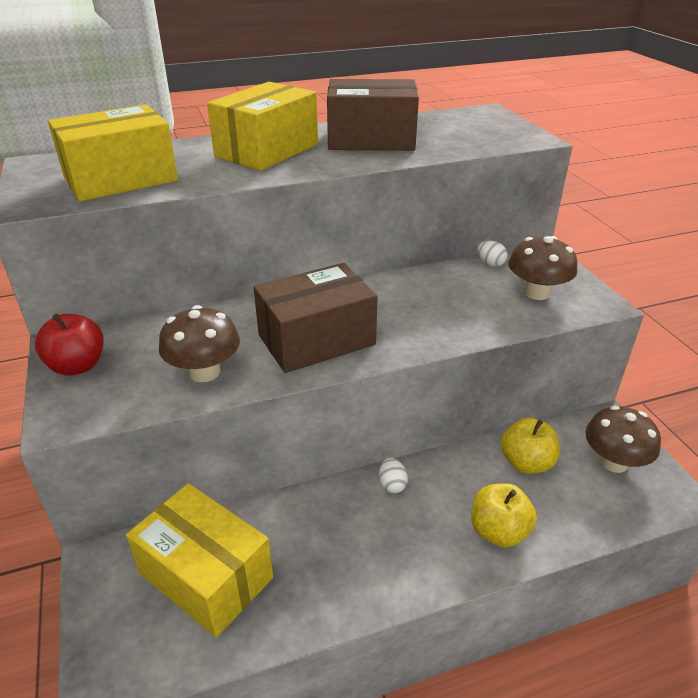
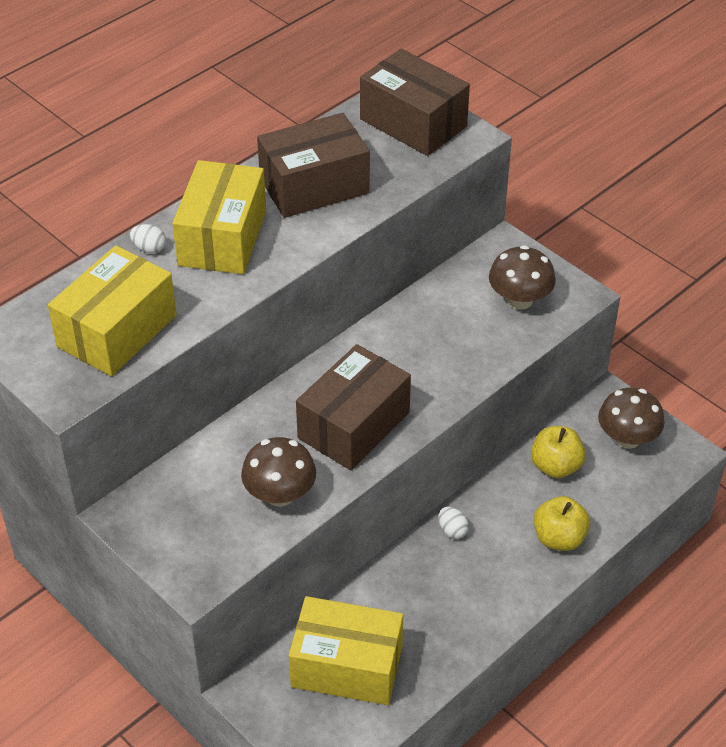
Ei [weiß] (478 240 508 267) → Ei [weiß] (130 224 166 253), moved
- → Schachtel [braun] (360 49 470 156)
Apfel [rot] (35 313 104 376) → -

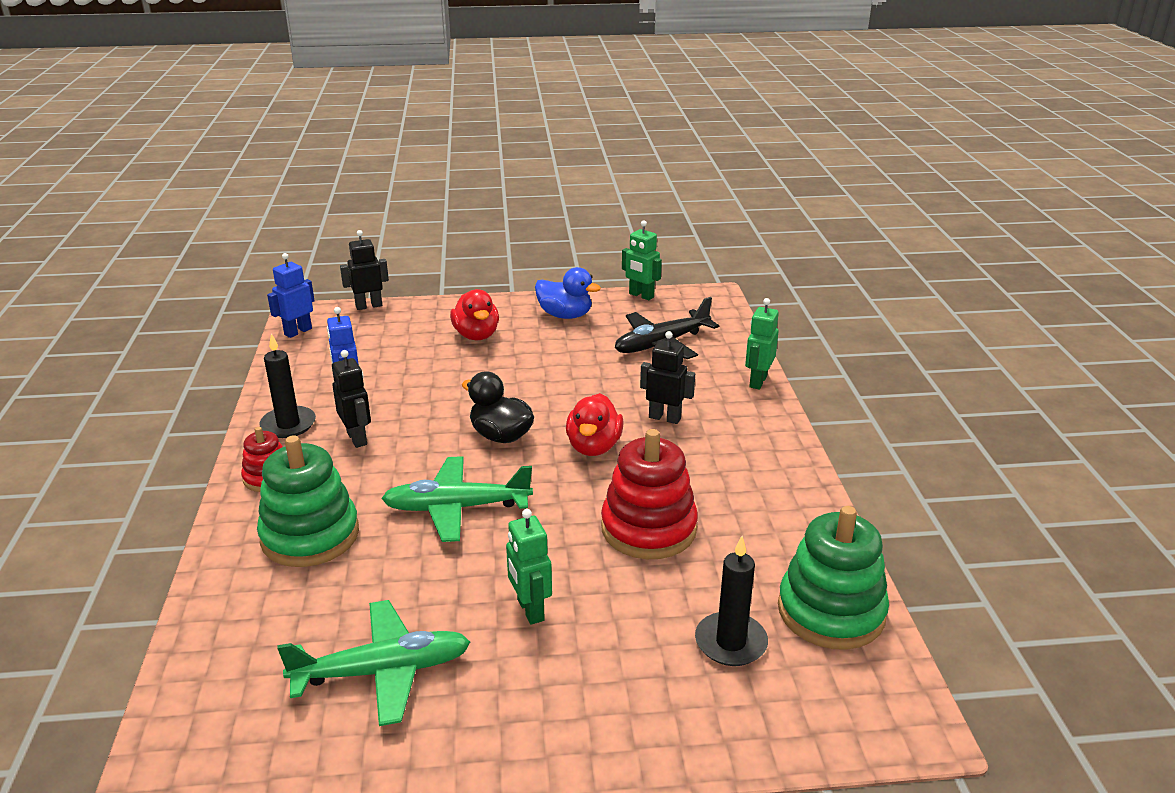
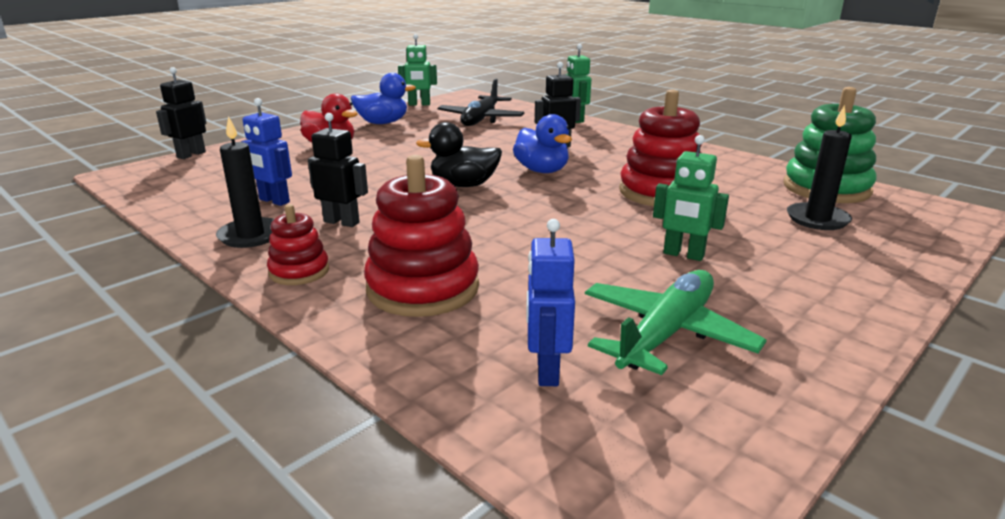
Stapelspielzeug [grün] (257 435 359 567) → Stapelspielzeug [rot] (364 155 479 317)
Ente [rot] (566 393 624 456) → Ente [blau] (513 114 572 173)
Roboter [blau] (267 253 315 338) → Roboter [blau] (527 219 575 386), moved
Flugzeug [grün] (381 456 533 542) → -

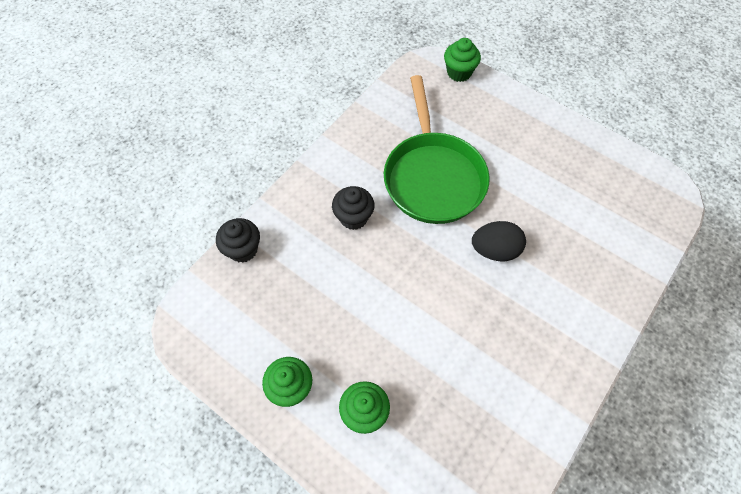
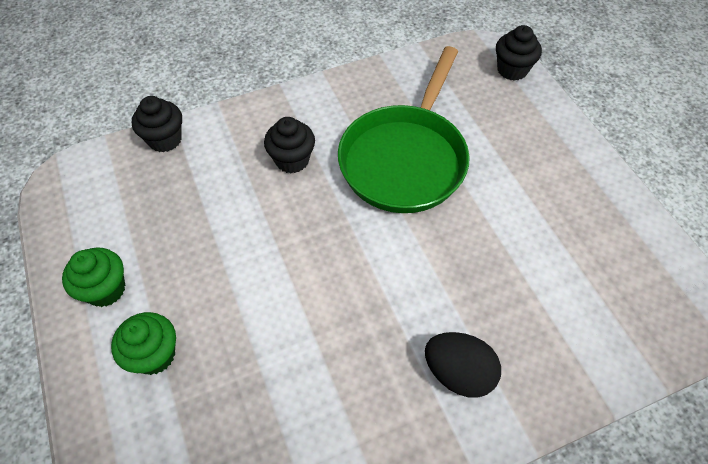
Ei [schwarz] (472 221 526 261) → Ei [schwarz] (425 332 501 398), moved
Muffin [grün] (444 38 481 82) → Muffin [schwarz] (496 25 542 81)

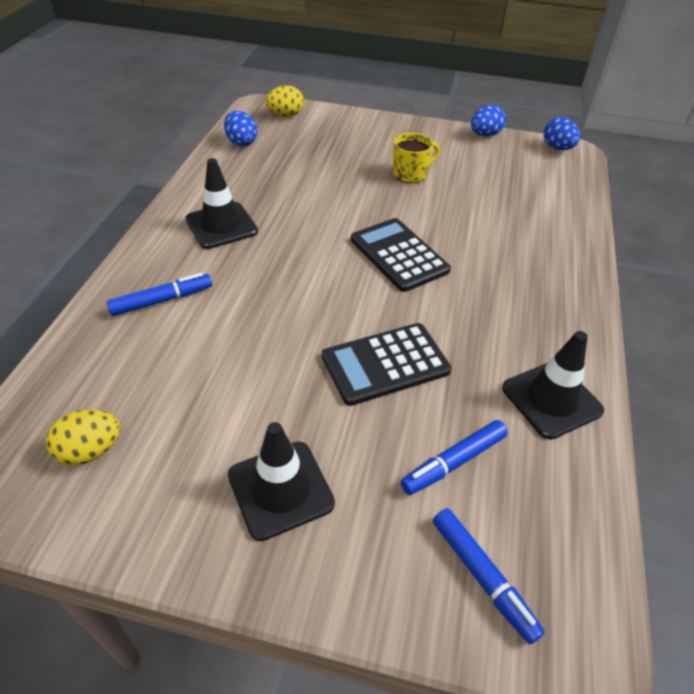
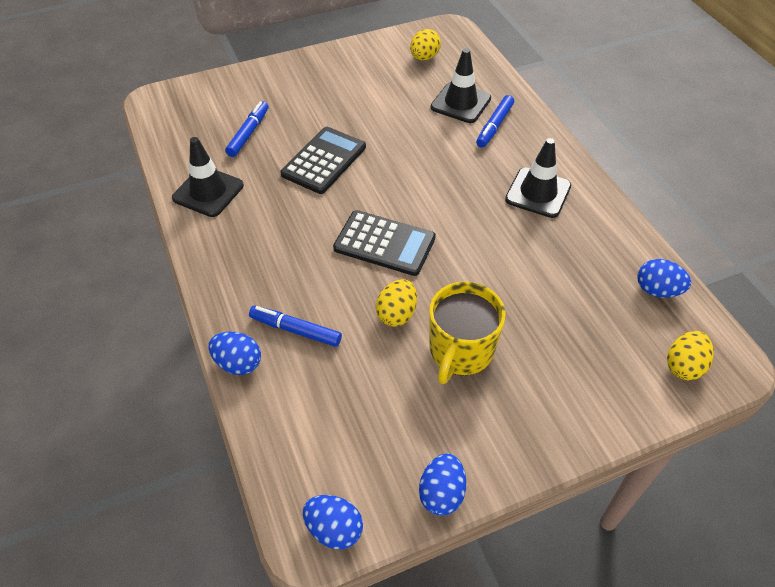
- → Ei [blau] (208 332 261 375)
Filzstift [blau] (433 508 545 644) → Filzstift [blau] (249 306 342 347), moved
- → Ei [gelb] (376 279 417 327)
Tasse [gelb] (393 133 440 183) → Tasse [gelb] (429 282 506 384), x1.50
Leitkegel [schwarz] (228 422 335 541) → Leitkegel [schwarz] (431 48 491 123), moved

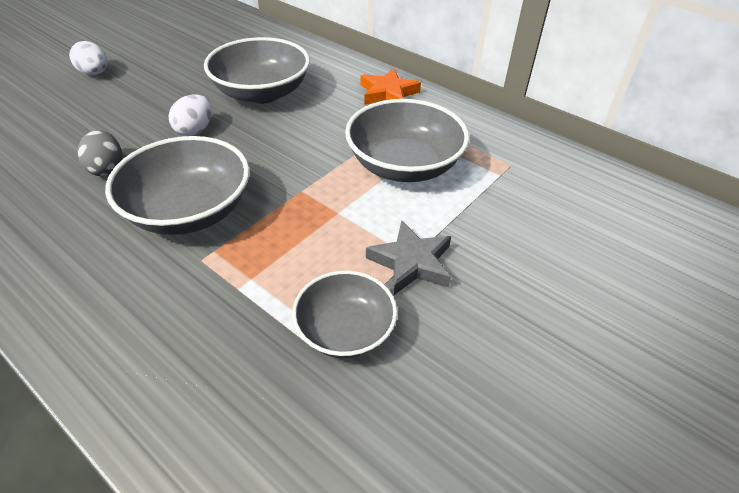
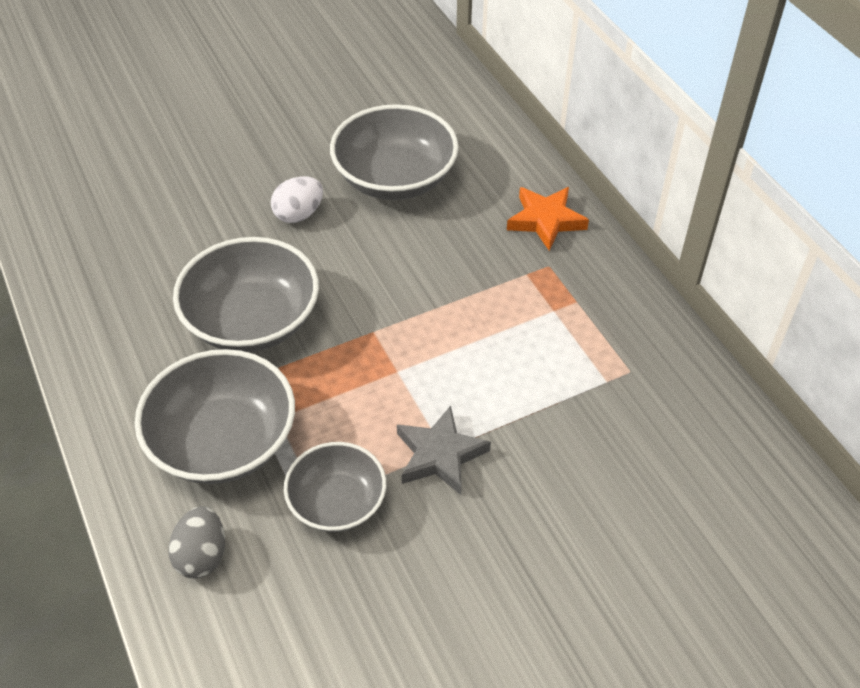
Schüssel [grau] (345 99 469 182) → Schüssel [grau] (135 349 295 484), moved
Ei [grau] (77 130 122 176) → Ei [grau] (168 506 225 579), moved
Ei [weiß] (69 41 107 75) → -

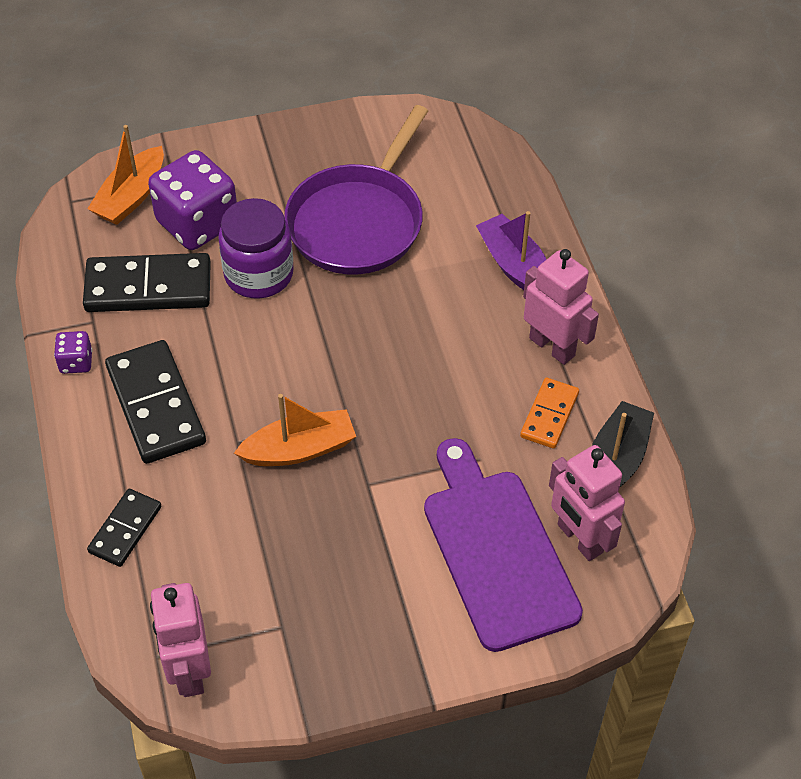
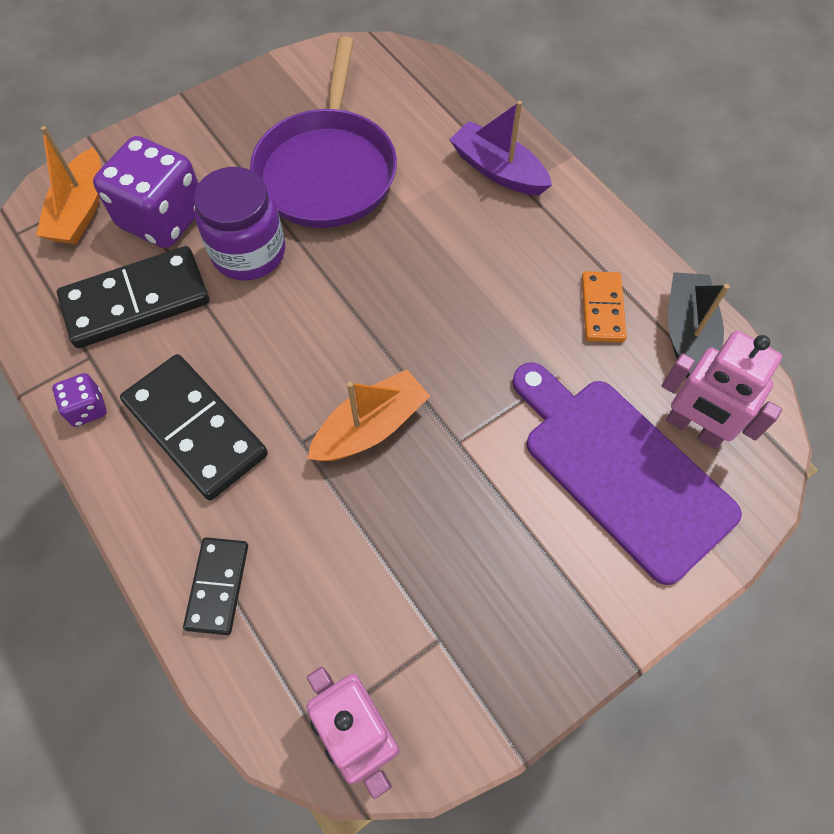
Roboter [rosa] (523 249 599 365) → -

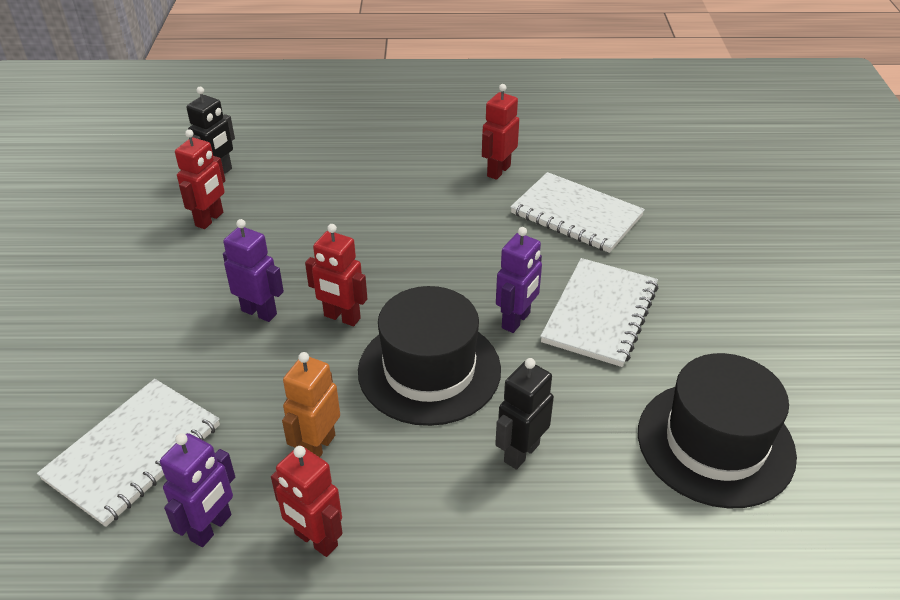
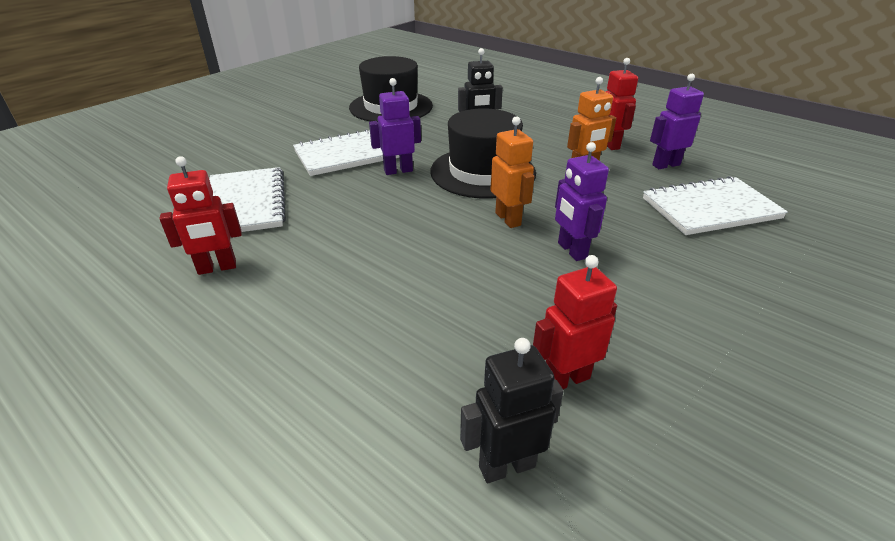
Roboter [rot] (305 224 367 326) → Roboter [orange] (490 116 534 228)

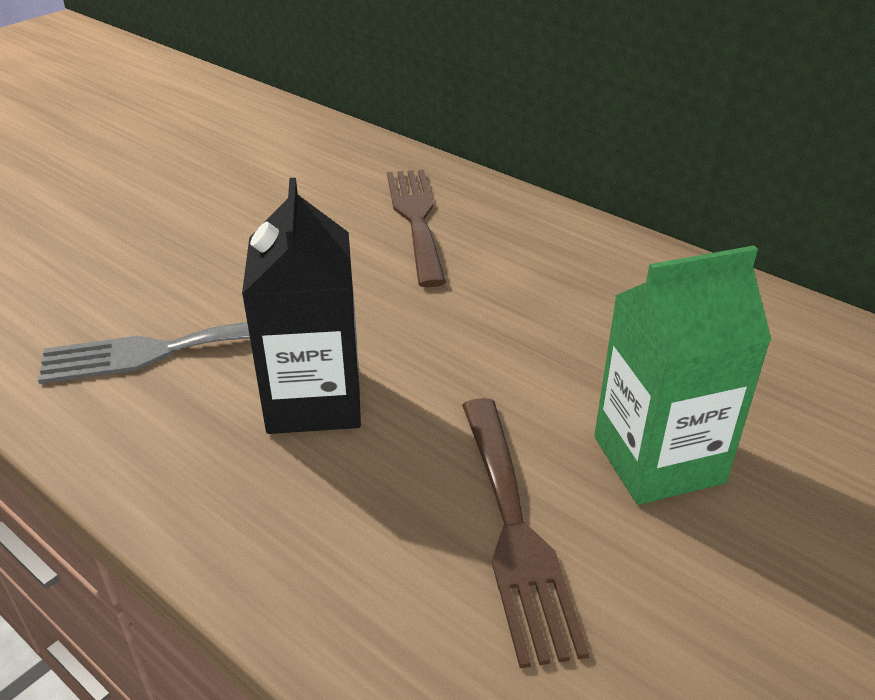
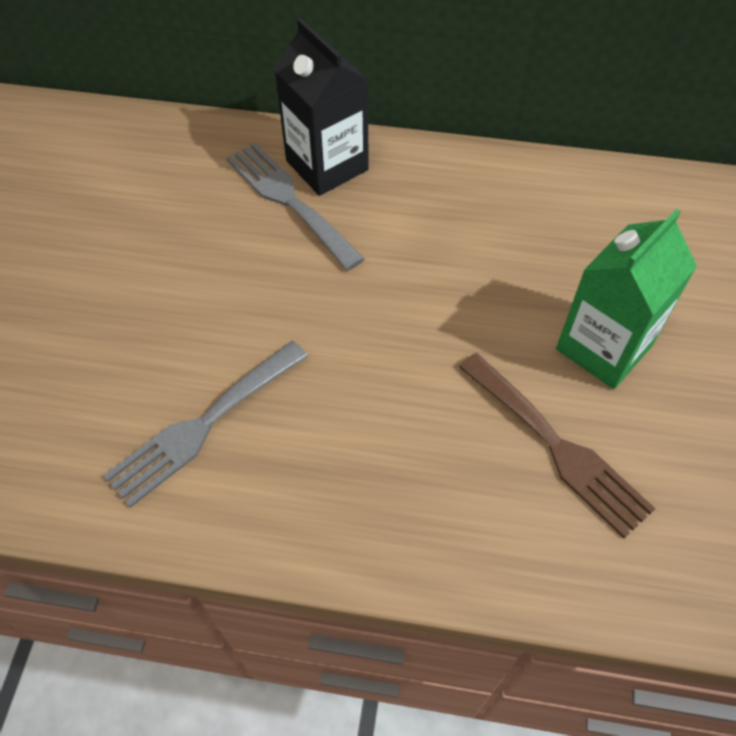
Gabel [braun] (387 170 446 287) → Gabel [grau] (226 142 365 271)
Getränkekarton [schwarz] (242 178 361 434) → Getränkekarton [schwarz] (274 18 369 196), moved

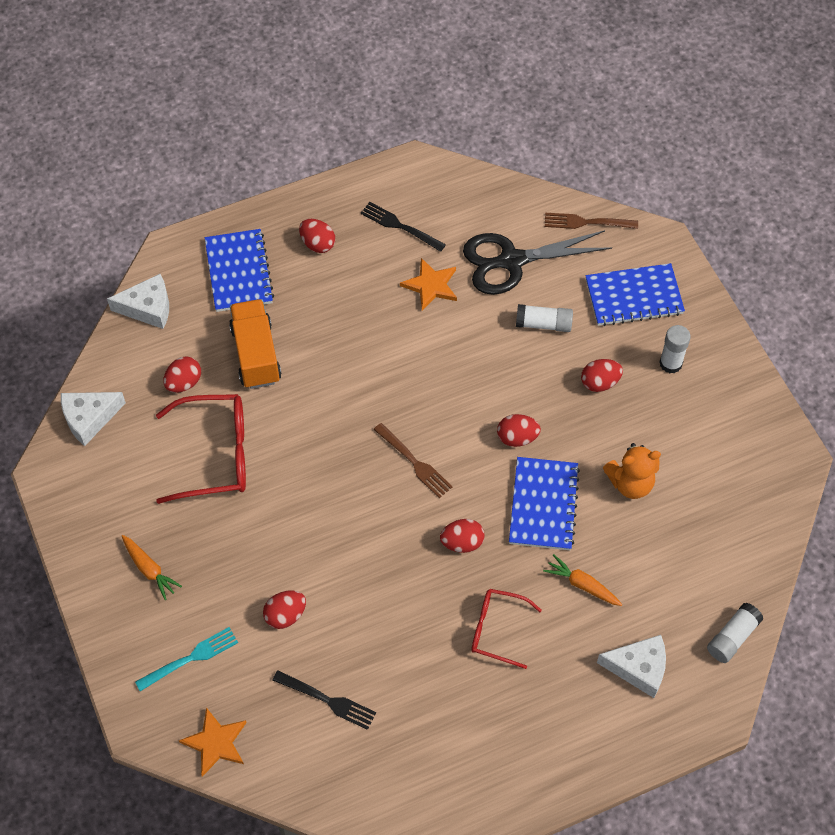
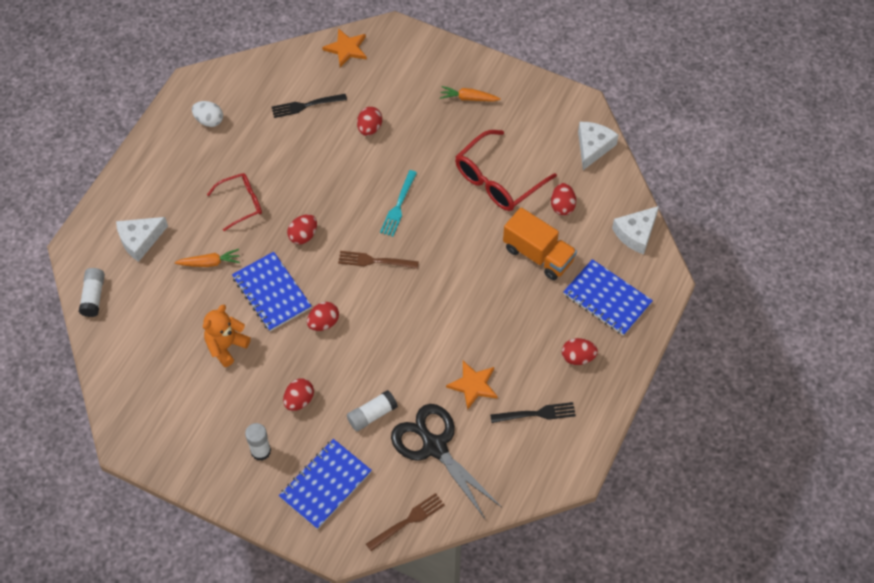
- → Ei [weiß] (192 101 223 127)
Gabel [türkis] (135 627 238 691) → Gabel [türkis] (380 170 417 237), moved
Schere [schwarz] (463 230 612 295) → Schere [schwarz] (391 404 501 520), 75 degrees counterclockwise

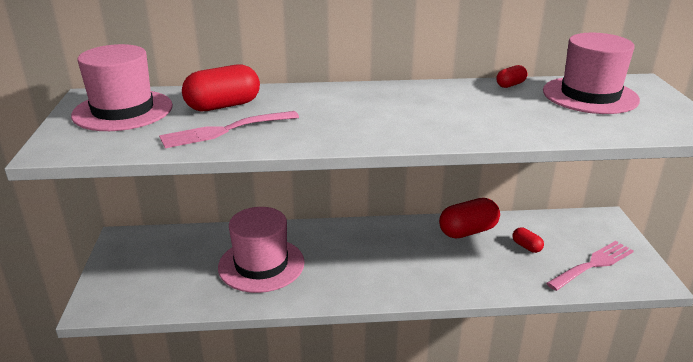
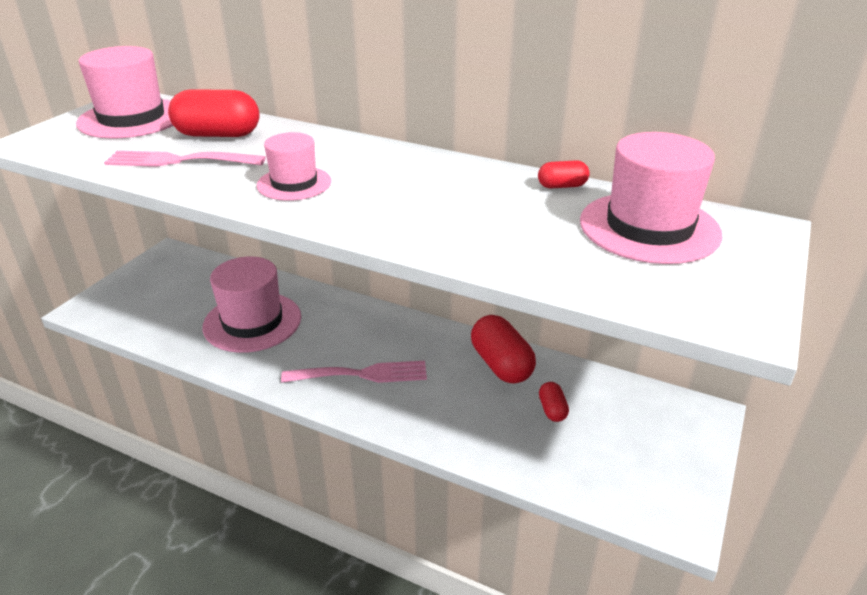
- → Hut [rosa] (257 132 332 201)
Gabel [rosa] (546 241 634 291) → Gabel [rosa] (281 361 427 383), moved
Kapsel [rot] (439 198 500 239) → Kapsel [rot] (471 315 536 384), 60 degrees clockwise

